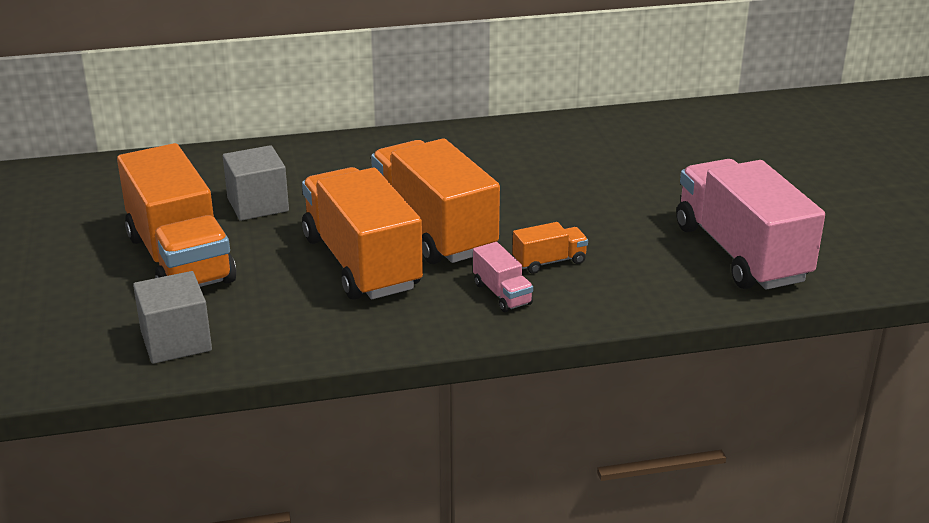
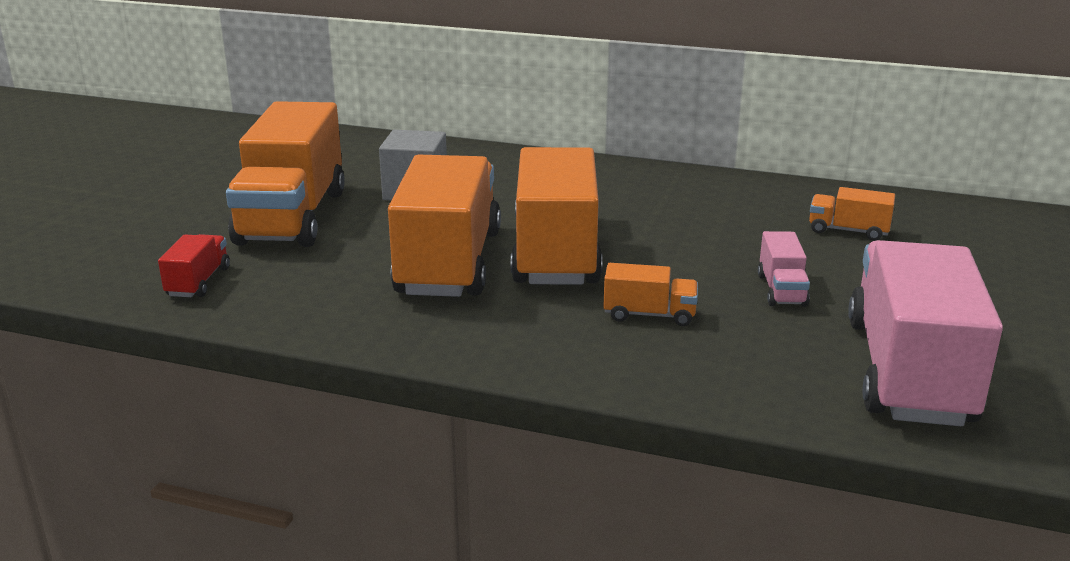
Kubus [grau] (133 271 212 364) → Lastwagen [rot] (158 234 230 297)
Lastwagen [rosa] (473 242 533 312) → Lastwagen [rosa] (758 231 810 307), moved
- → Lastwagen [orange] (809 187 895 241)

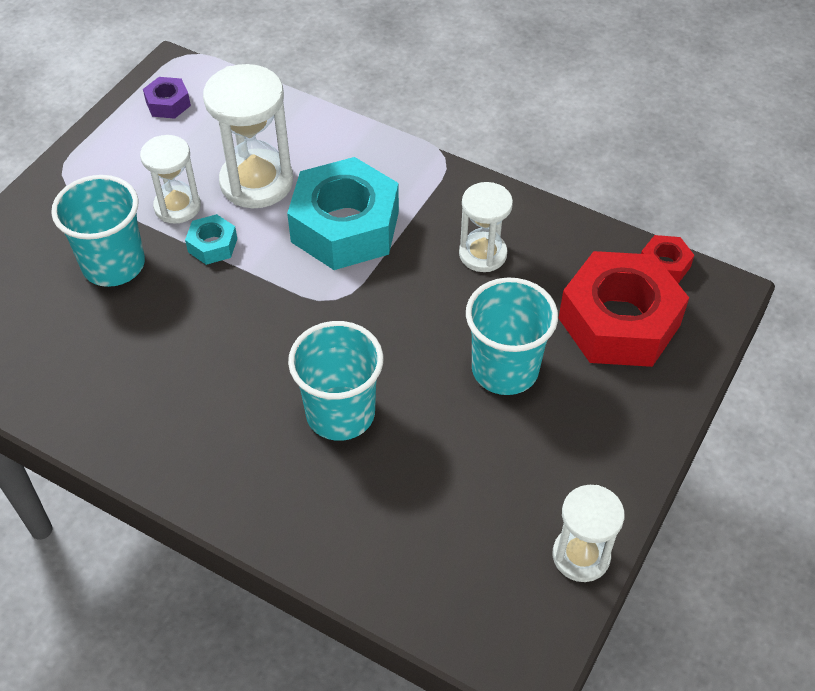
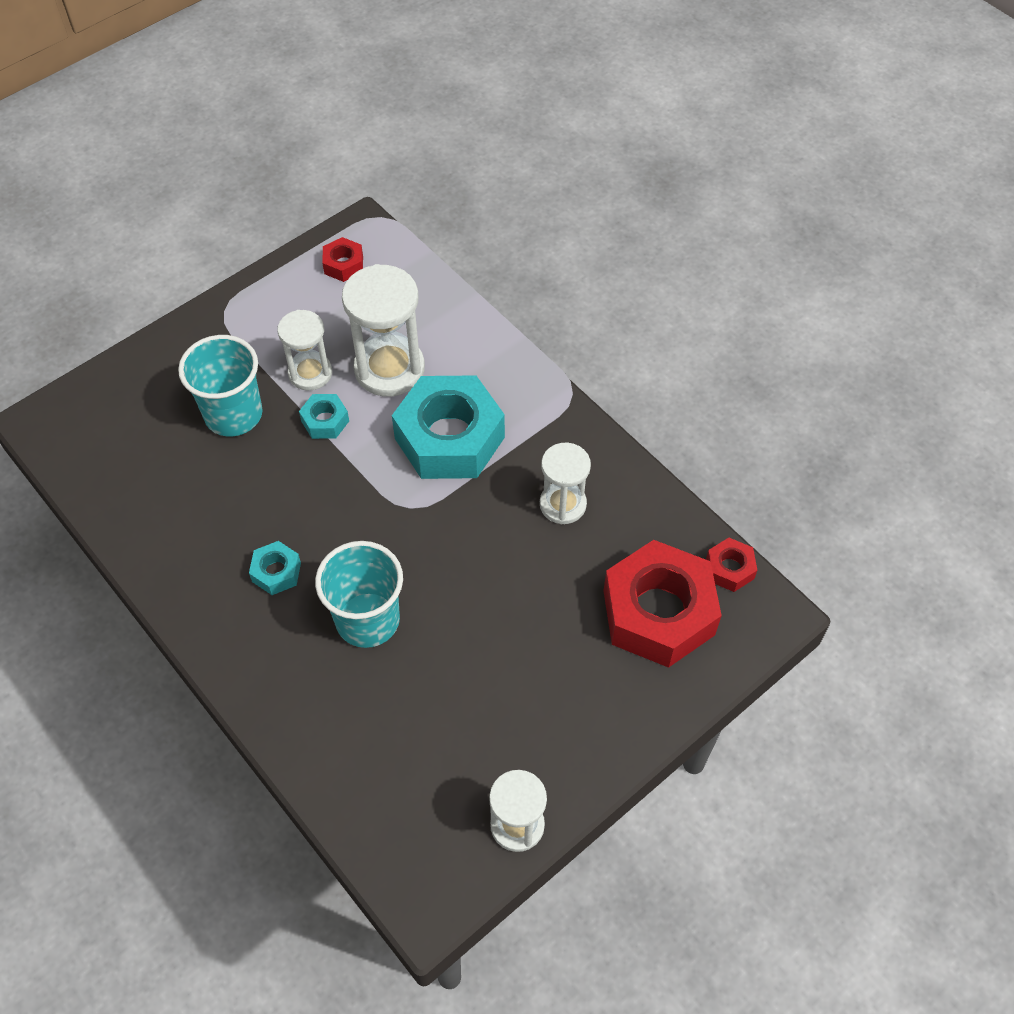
- → Sechskantmutter [türkis] (249 541 301 595)
Sechskantmutter [lila] (143 77 191 119) → Sechskantmutter [rot] (322 237 363 282)
Becher [türkis] (466 277 558 395) → -

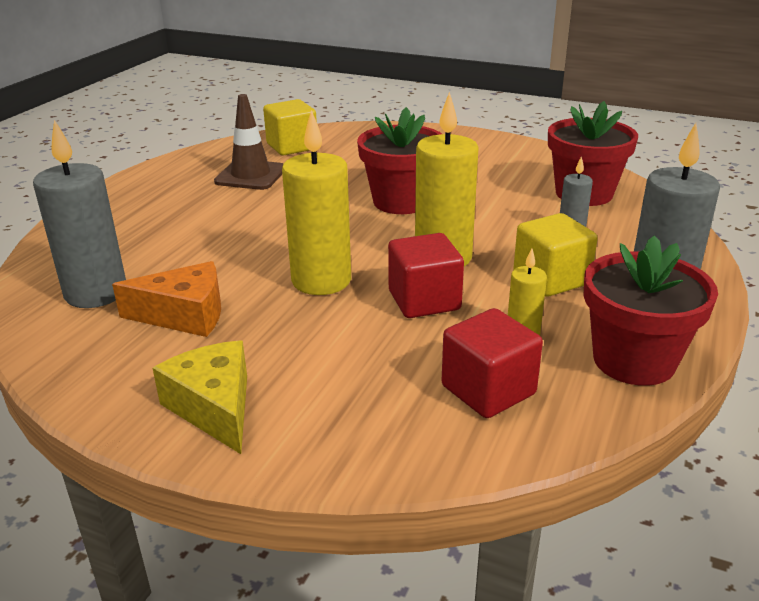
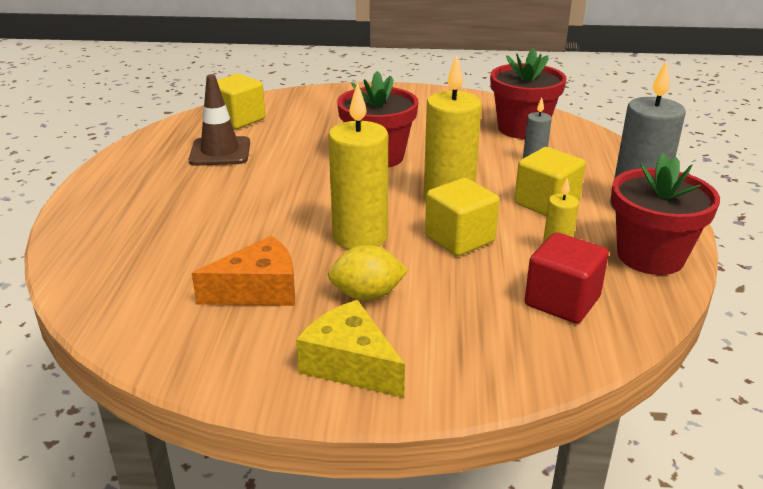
- → Zitrone [gelb] (328 245 408 301)
Kubus [rot] (388 233 464 318) → Kubus [gelb] (425 178 499 256)
Kerze [grau] (33 120 126 308) → -

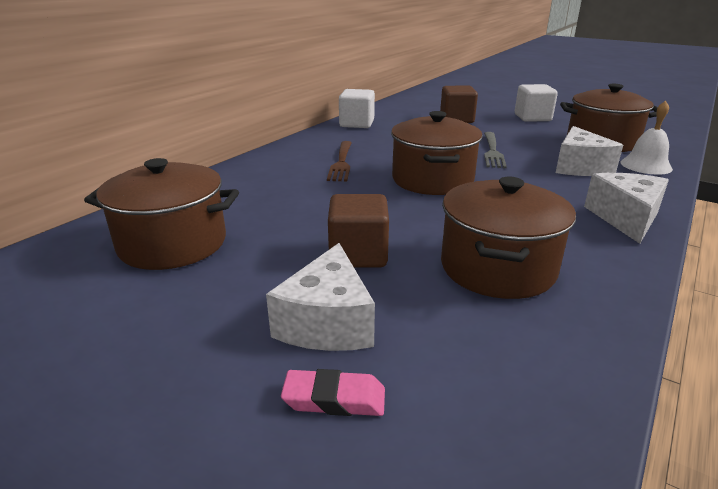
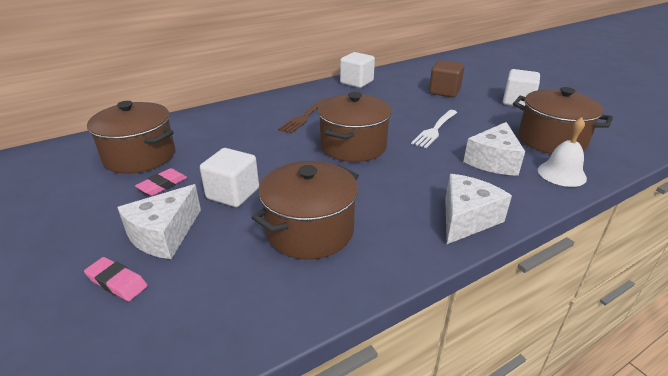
- → Radiergummi [rosa] (135 168 187 196)
Kubus [braun] (328 194 389 267) → Kubus [weiß] (200 148 259 207)
Gabel [grau] (484 132 507 168) → Gabel [weiß] (411 110 458 148)

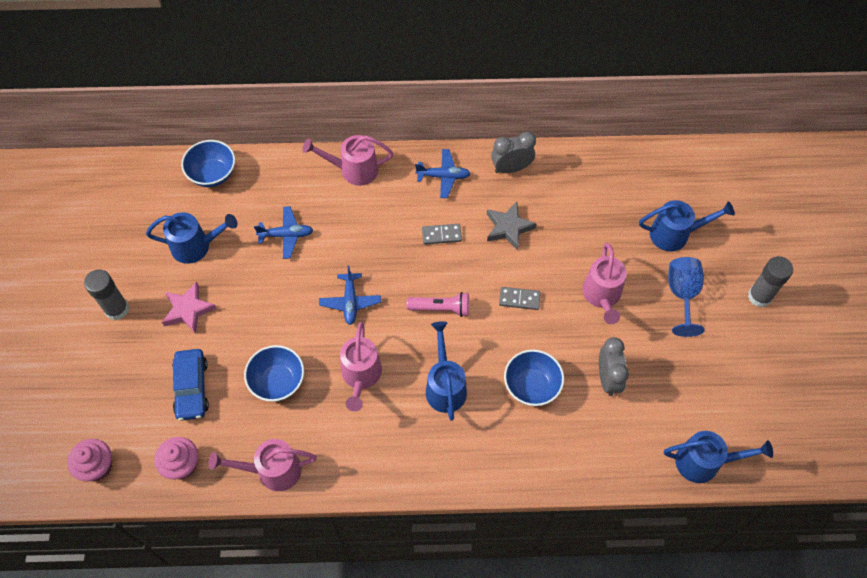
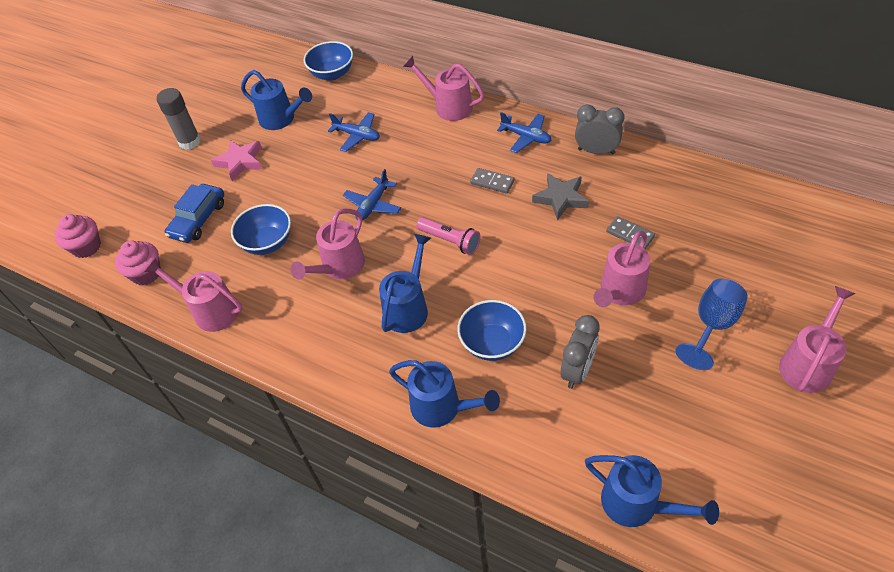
Gießkanne [blau] (639 200 735 251) → Gießkanne [blau] (389 360 500 428), moved
Dominostein [grau] (499 287 541 310) → Dominostein [grau] (606 216 655 249), moved
Klebestift [grau] (748 256 793 308) → Gießkanne [rosa] (779 286 855 393)

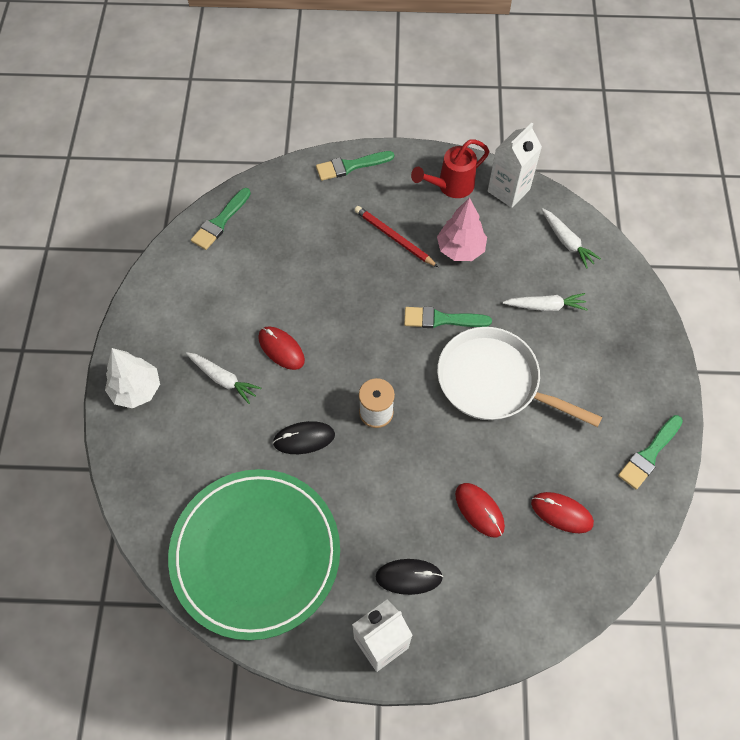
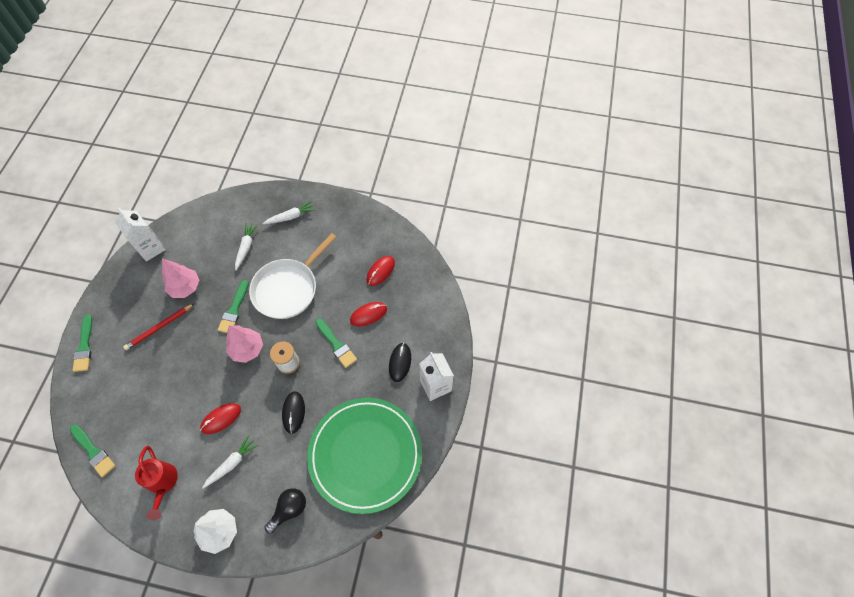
Gießkanne [rot] (411 139 489 198) → Gießkanne [rot] (135 446 178 520), moved
- → Baum [rosa] (226 325 263 363)
Karotte [weiß] (541 208 601 269) → Karotte [weiß] (263 201 315 224), moved
- → Glühbirne [schwarz] (265 488 306 534)
Pinsel [grün] (618 415 683 490) → Pinsel [grün] (316 318 357 368), moved

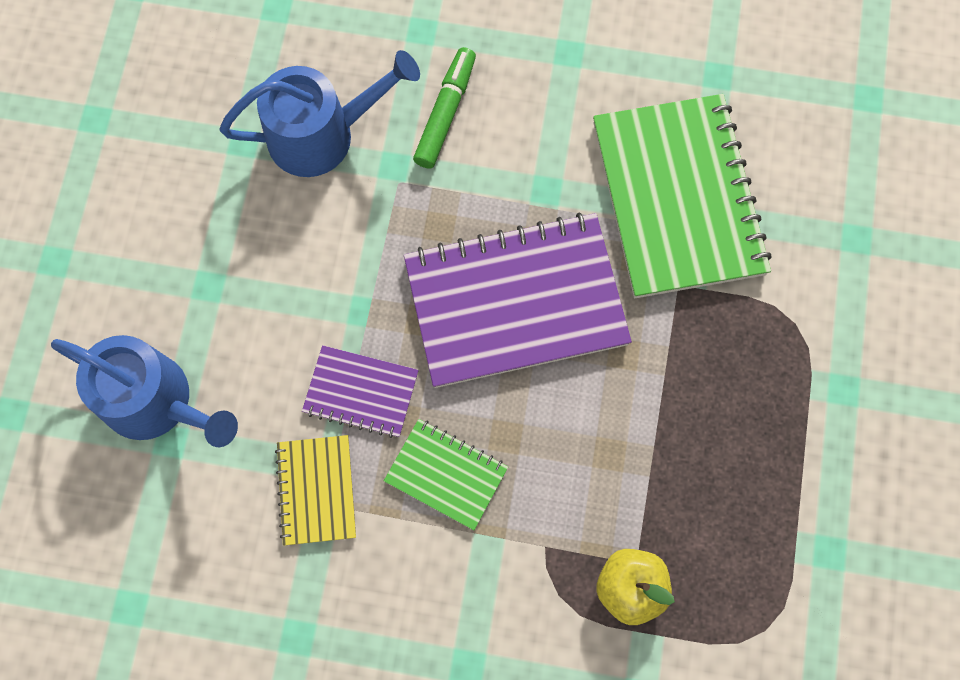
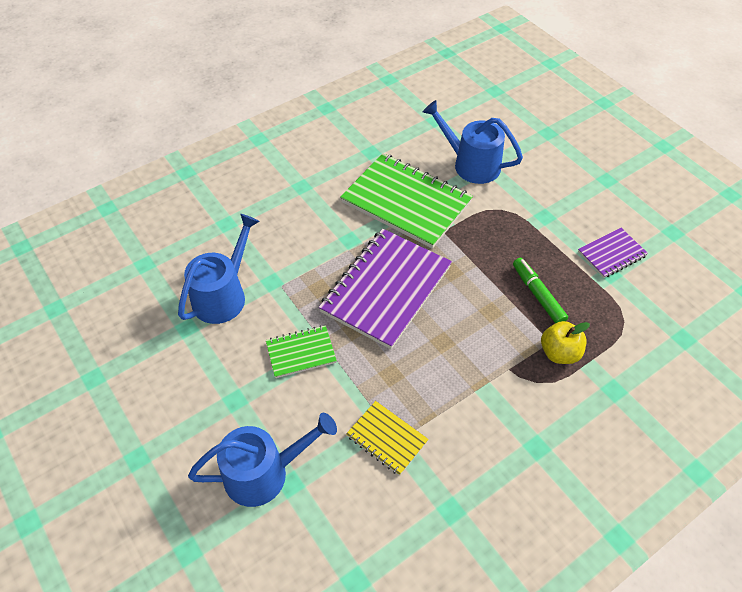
Notizbuch [grün] (384 419 508 530) → Notizbuch [grün] (266 325 337 378), moved
- → Gießkanne [blau] (423 100 523 184)
Filzstift [grün] (413 47 476 169) → Filzstift [grün] (513 258 568 323), moved
Notizbuch [lila] (302 345 419 438) → Notizbuch [lila] (578 228 648 278), moved

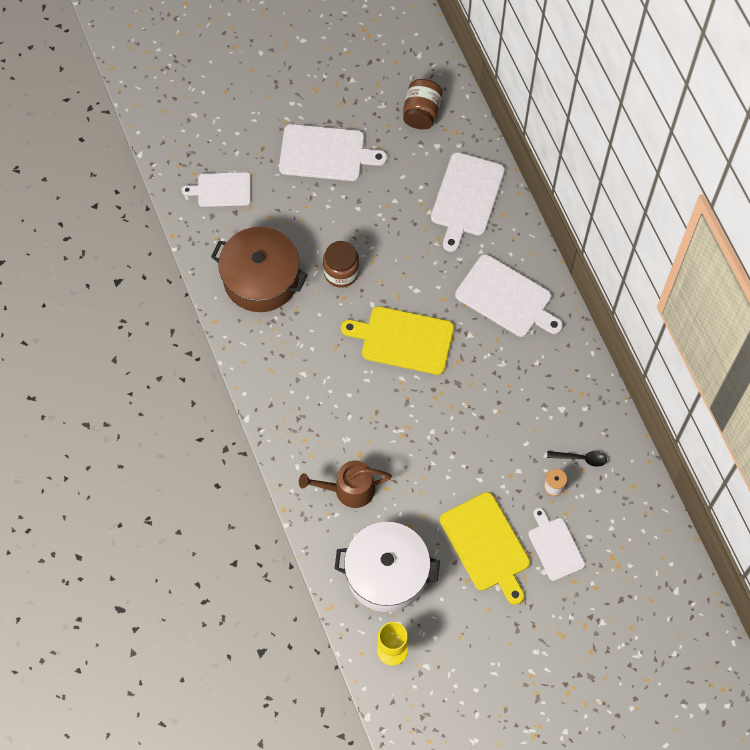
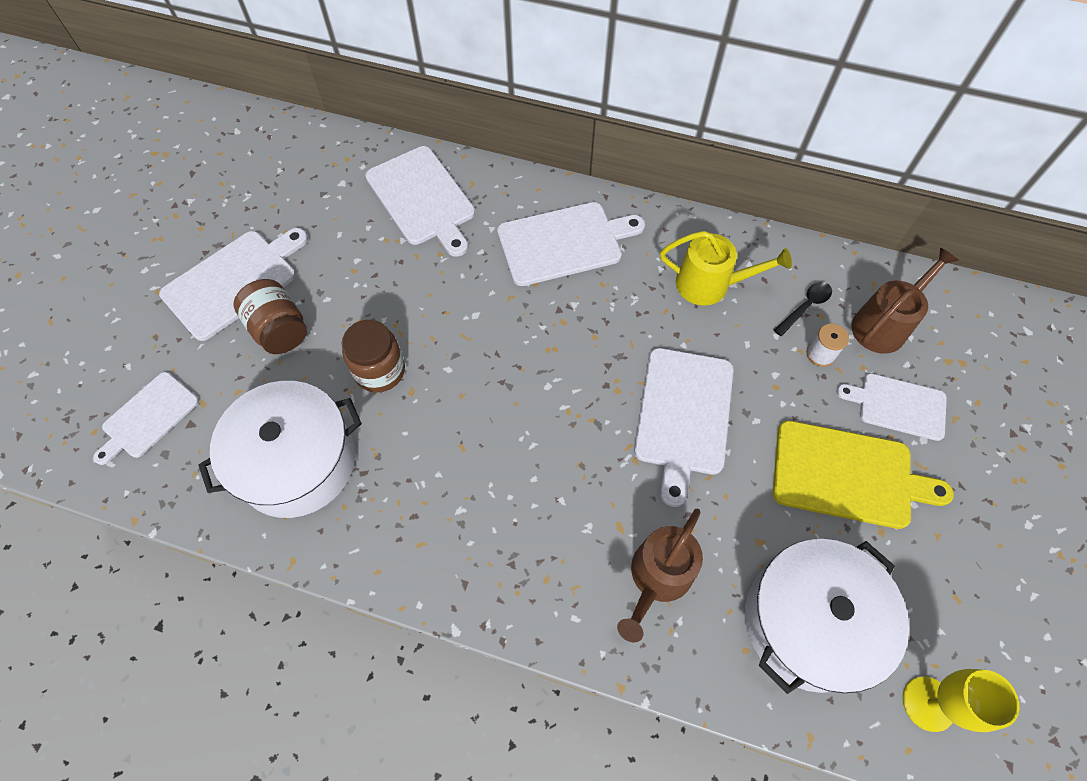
Kochtopf [braun] (211 227 308 312) → Kochtopf [weiß] (198 381 362 518)
Einmachglas [braun] (403 79 442 129) → Einmachglas [braun] (234 279 307 354), moved
- → Schneidebrett [weiß] (634 348 734 507)
- → Gießkanne [gelb] (660 231 792 306)
- → Gießkanne [braun] (851 248 958 354)
Schneidebrett [gelb] (341 306 454 375) → -

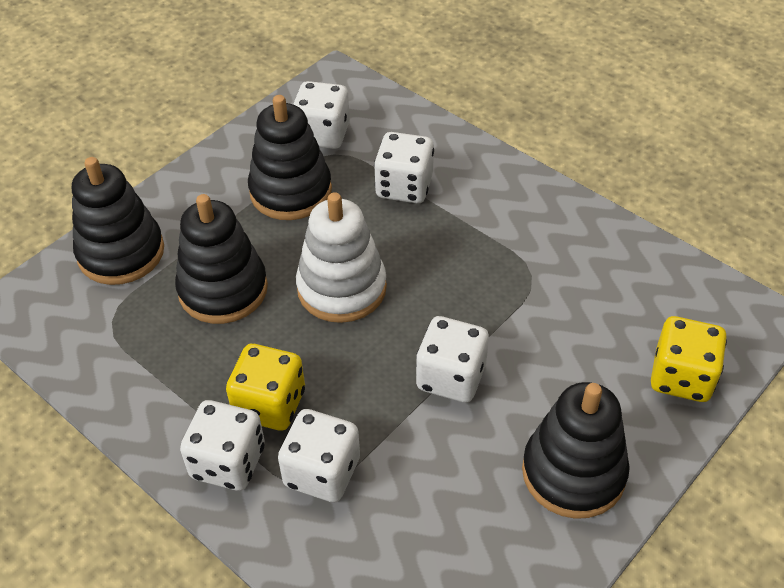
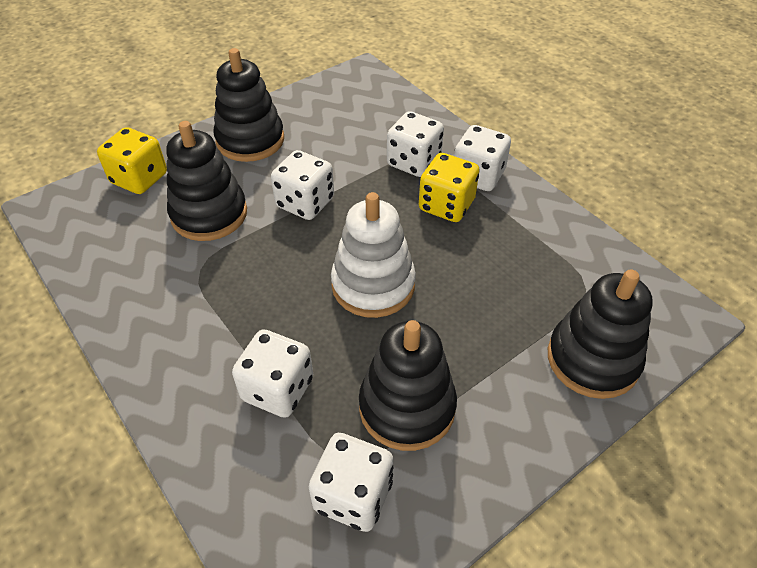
Stapelspielzeug [schwarz] (175 194 268 324) → Stapelspielzeug [schwarz] (166 121 247 241), moved

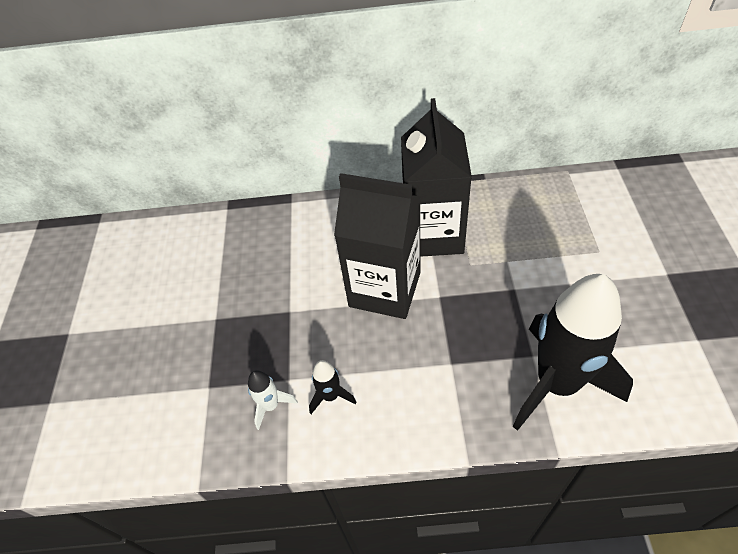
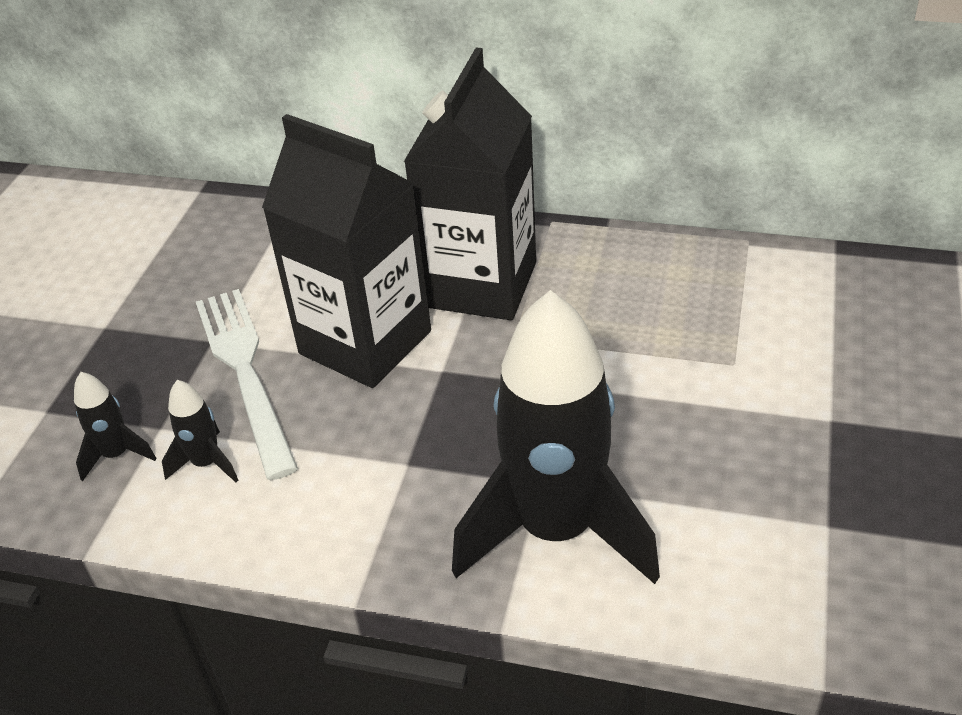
Rakete [weiß] (248 370 298 430) → Rakete [schwarz] (74 372 156 481)
- → Gabel [weiß] (196 289 298 480)

